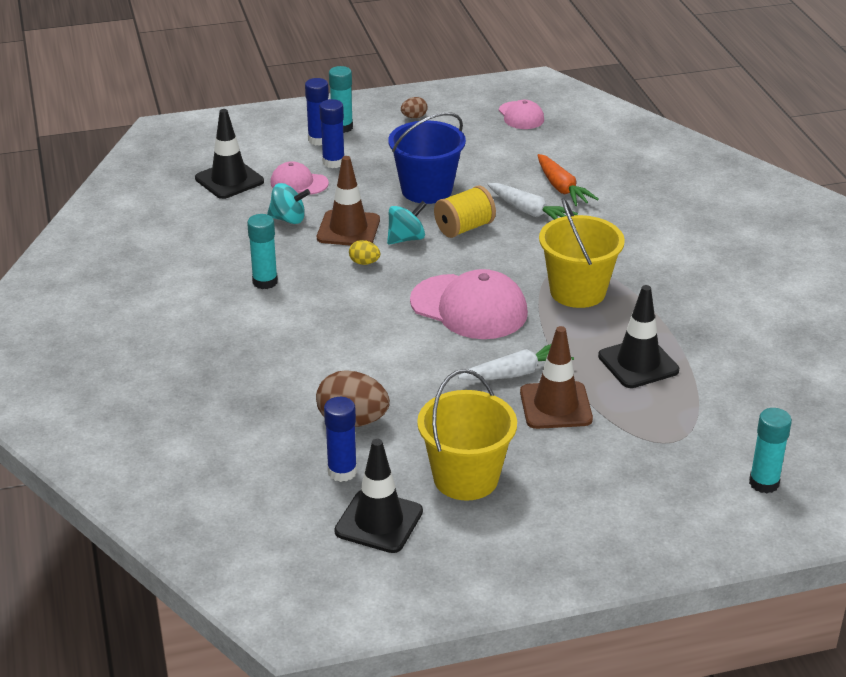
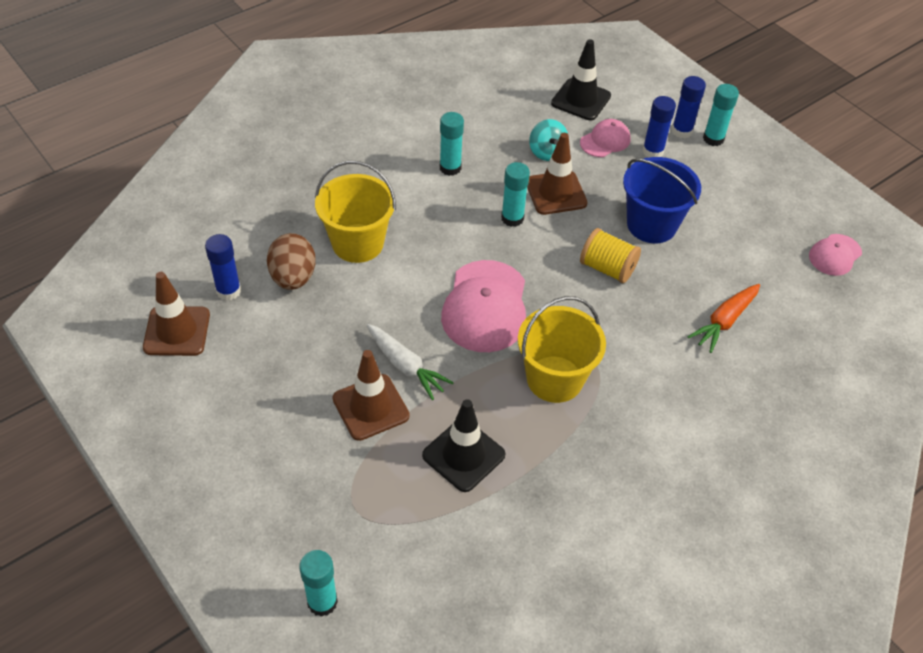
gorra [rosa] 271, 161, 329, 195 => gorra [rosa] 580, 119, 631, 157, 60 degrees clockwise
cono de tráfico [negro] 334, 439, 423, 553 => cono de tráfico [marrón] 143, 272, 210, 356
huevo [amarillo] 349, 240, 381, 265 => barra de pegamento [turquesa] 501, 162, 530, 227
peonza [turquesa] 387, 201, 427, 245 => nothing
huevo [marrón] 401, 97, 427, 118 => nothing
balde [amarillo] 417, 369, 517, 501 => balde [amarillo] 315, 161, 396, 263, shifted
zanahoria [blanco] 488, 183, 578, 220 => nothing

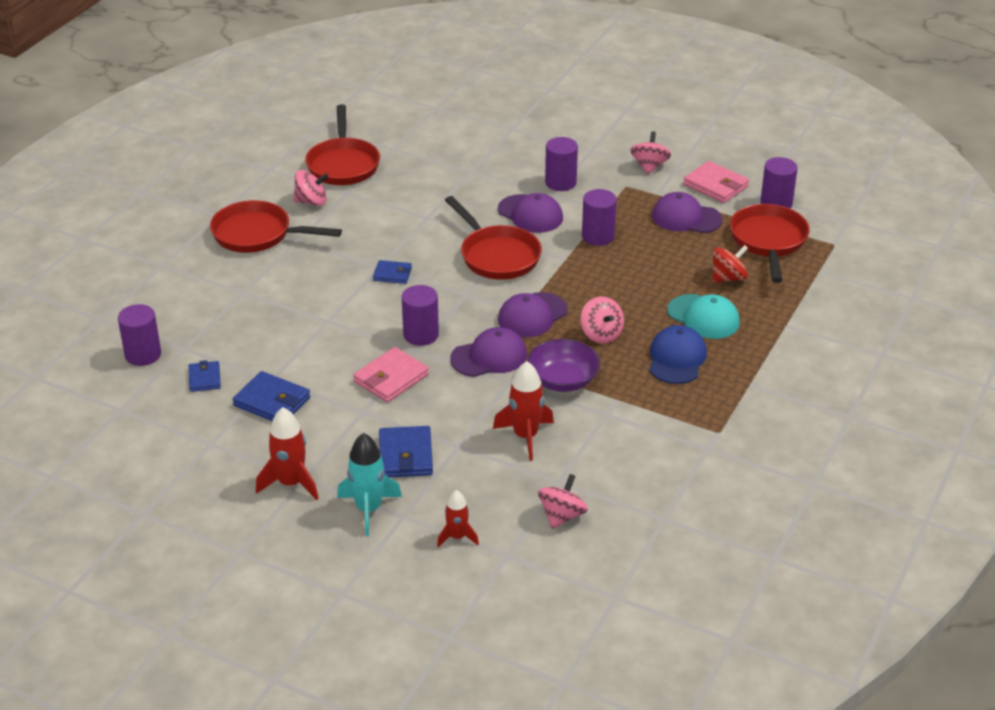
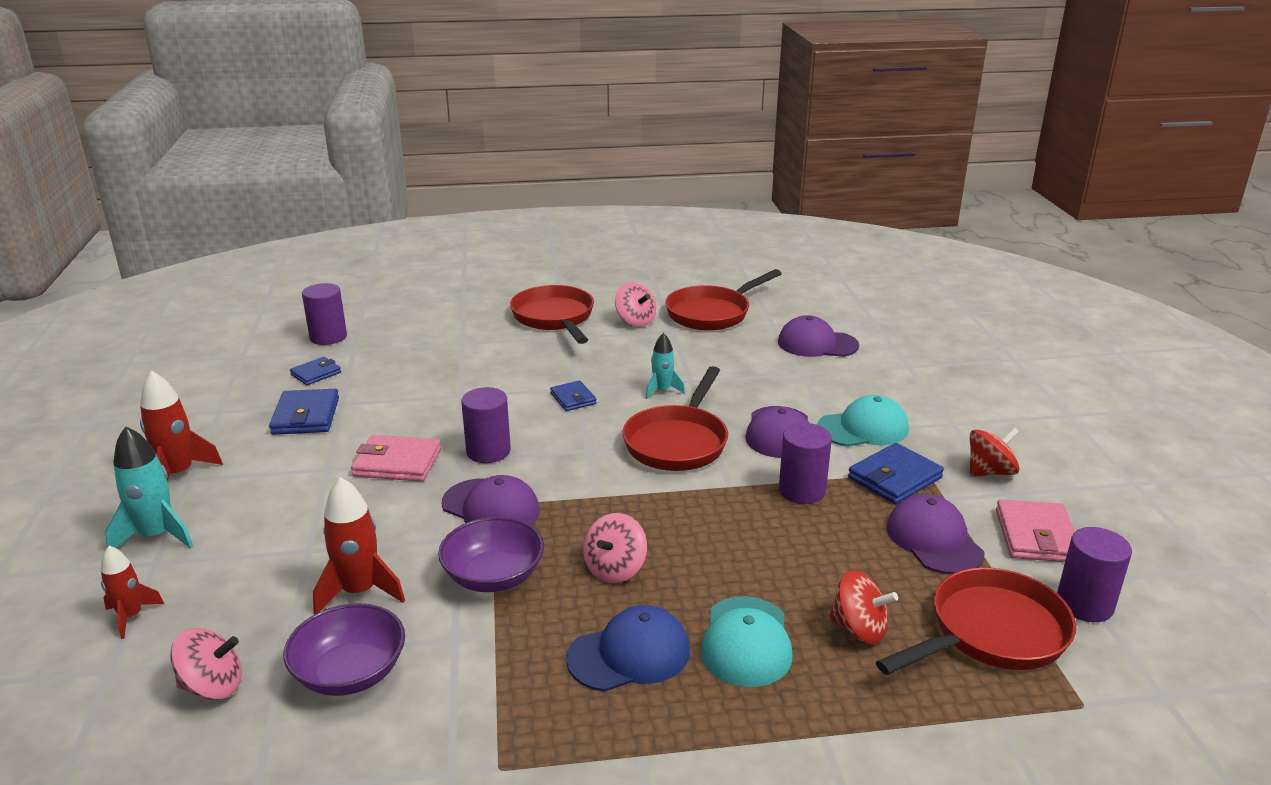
cartera [azul] 379, 426, 433, 477 => cartera [azul] 848, 443, 944, 504, shifted
gorra [morado] 498, 292, 568, 338 => gorra [morado] 778, 315, 859, 357, shifted
cilindro [morado] 545, 137, 578, 191 => gorra [turquesa] 817, 395, 909, 447
peonza [rosa] 630, 131, 671, 175 => peonza [rojo] 970, 427, 1019, 477
nothing => cuenco [morado] 283, 603, 405, 696
nothing => cohete [turquesa] 646, 333, 685, 399

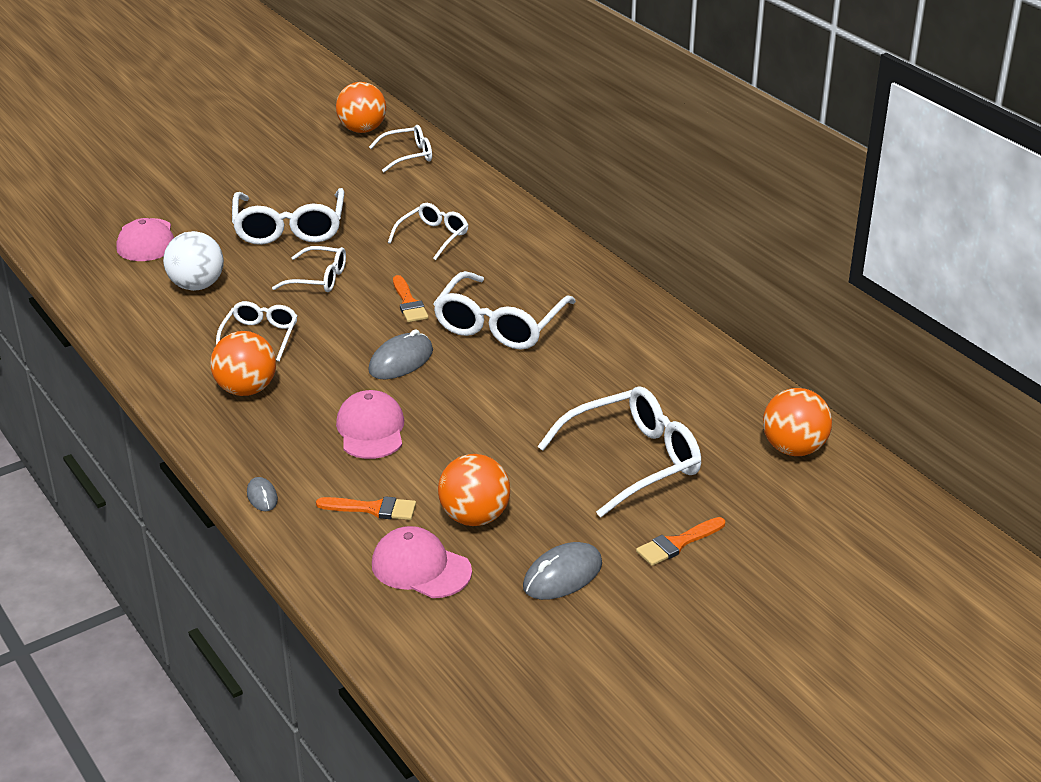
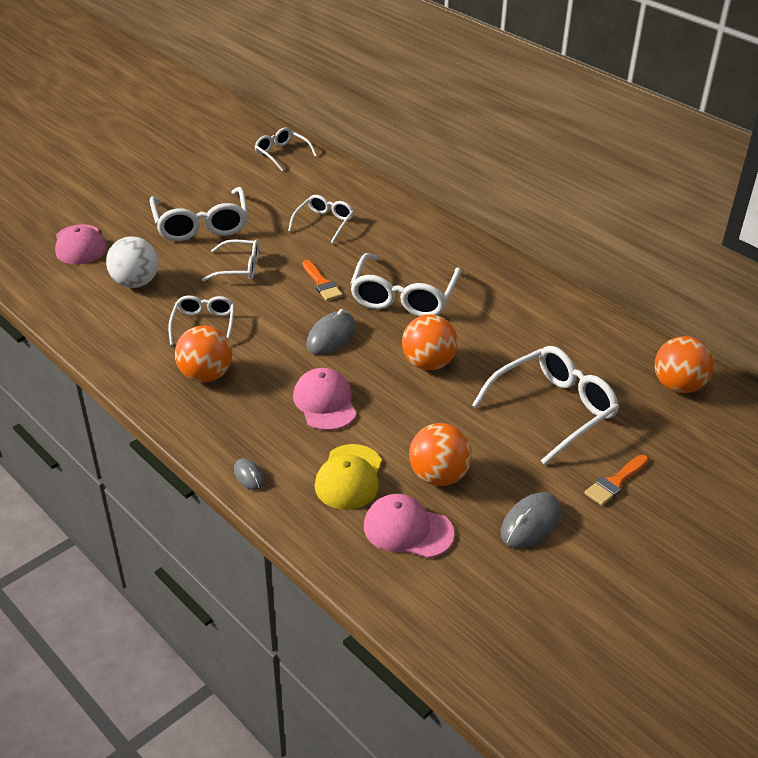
pincel [naranja] 316, 496, 416, 520 => gorra [amarillo] 314, 444, 382, 510
pelota [naranja] 336, 82, 386, 133 => pelota [naranja] 402, 314, 458, 370, shifted
gafas [blanco] 369, 125, 432, 172 => gafas [blanco] 254, 127, 317, 171, 105 degrees counterclockwise

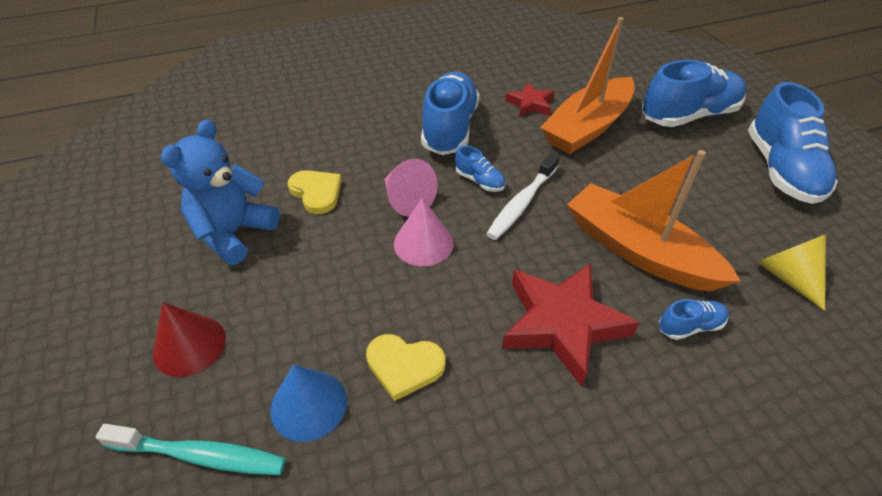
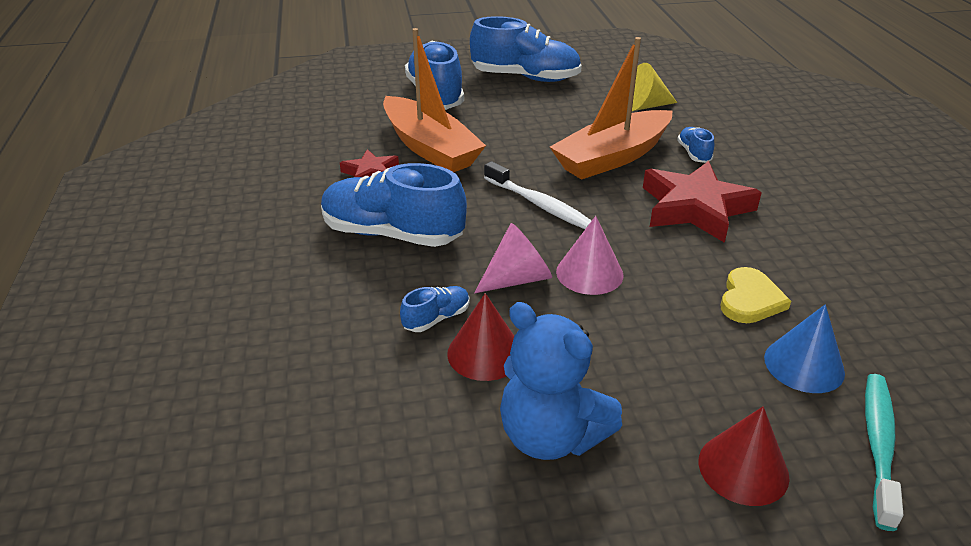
corazón [amarillo] 288, 170, 342, 214 => cono [rojo] 447, 293, 514, 381
zapato [azul] 455, 146, 505, 192 => zapato [azul] 400, 286, 470, 332, shifted

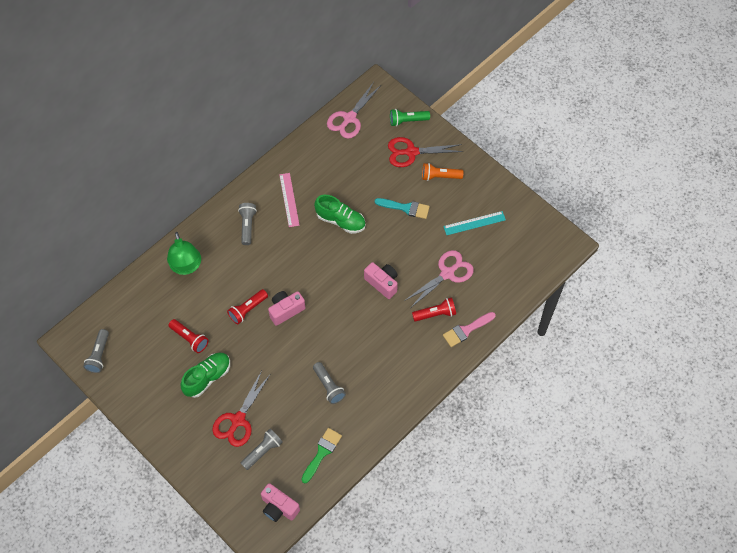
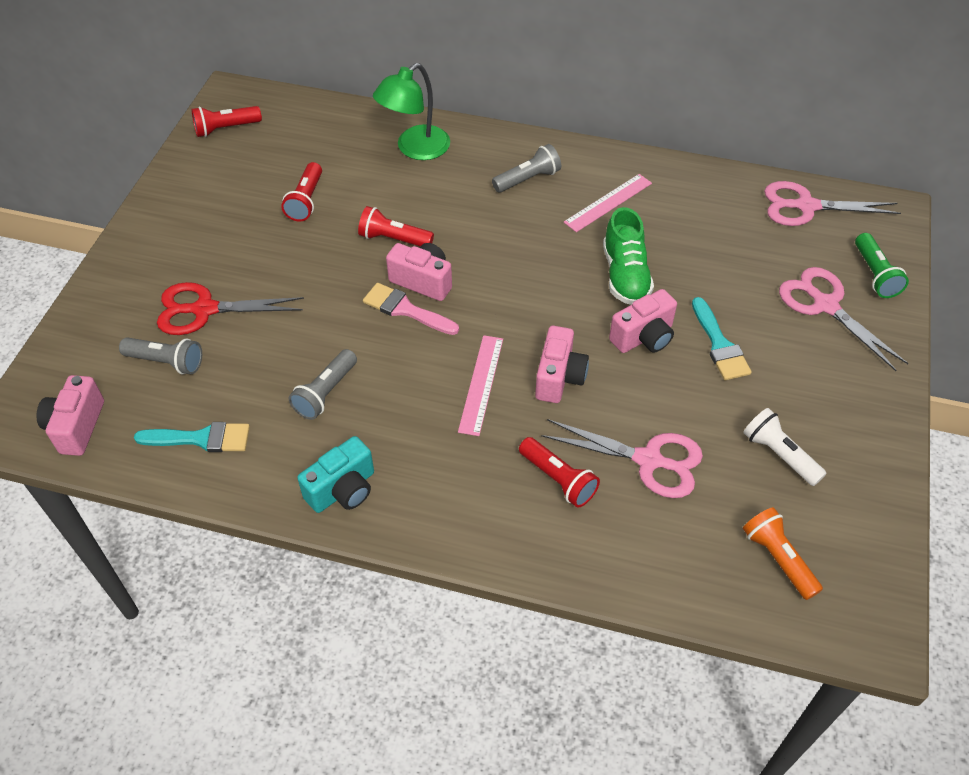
lámpara de mano [gris] 83, 329, 109, 373 => lámpara de mano [rojo] 191, 106, 262, 137
zapato [verde] 181, 353, 230, 398 => nothing
pincel [verde] 301, 428, 342, 483 => pincel [turquesa] 134, 422, 250, 452
tijeras [rojo] 388, 137, 463, 167 => tijeras [rosa] 779, 267, 908, 371
lámpara de mano [verde] 390, 109, 430, 127 => lámpara de mano [verde] 855, 233, 909, 298, 150 degrees counterclockwise
lámpara de mano [naranja] 422, 163, 463, 181 => lámpara de mano [naranja] 743, 507, 823, 600, shifted
regla [turquesa] 443, 211, 506, 235 => lámpara de mano [blanco] 743, 408, 827, 486
pincel [rosa] 443, 312, 496, 347 => pincel [rosa] 363, 283, 459, 335, shifted
nothing => cámara [turquesa] 297, 436, 374, 513
nothing => regla [rosa] 458, 335, 503, 436
nothing => cámara [rosa] 609, 289, 677, 353

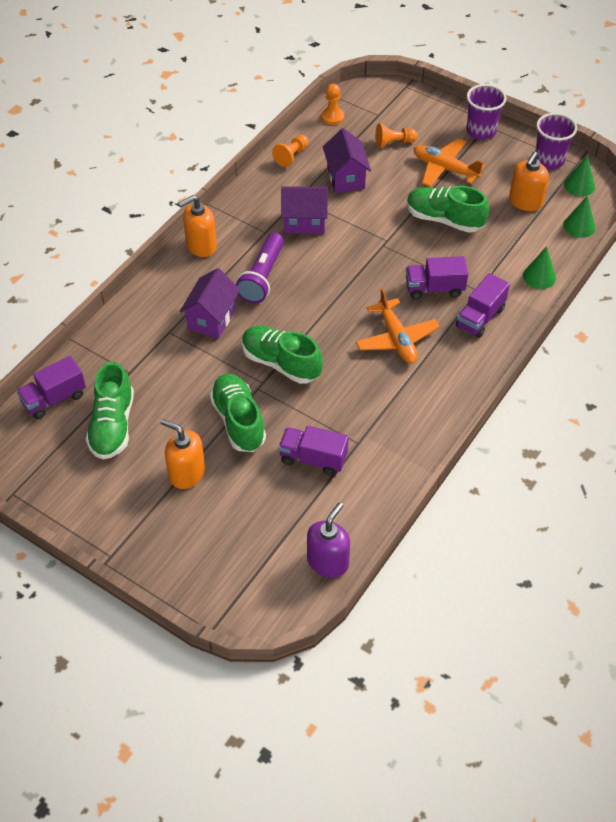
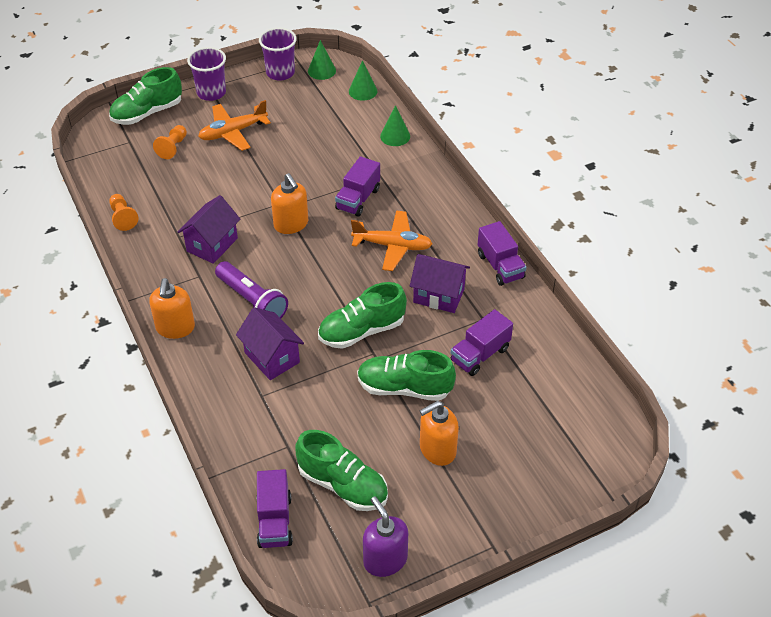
dispensador de jabón [morado] 307, 502, 350, 578 => dispensador de jabón [morado] 363, 496, 408, 577, shifted
peón [naranja] 321, 84, 344, 125 => nothing
casa [morado] 323, 128, 371, 193 => casa [morado] 410, 254, 470, 313, shifted
zapato [verde] 407, 186, 489, 233 => zapato [verde] 109, 67, 182, 125, shifted
camión [morado] 455, 273, 510, 338 => camión [morado] 478, 221, 527, 286, shifted
dispensador de jabón [naranja] 509, 151, 549, 211 => dispensador de jabón [naranja] 271, 173, 308, 234, shifted

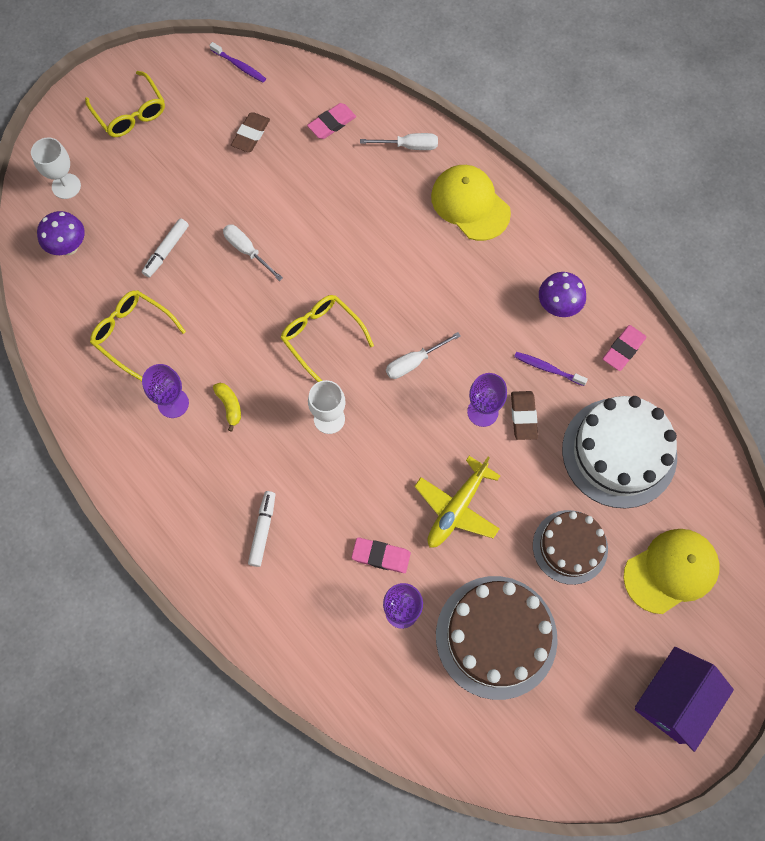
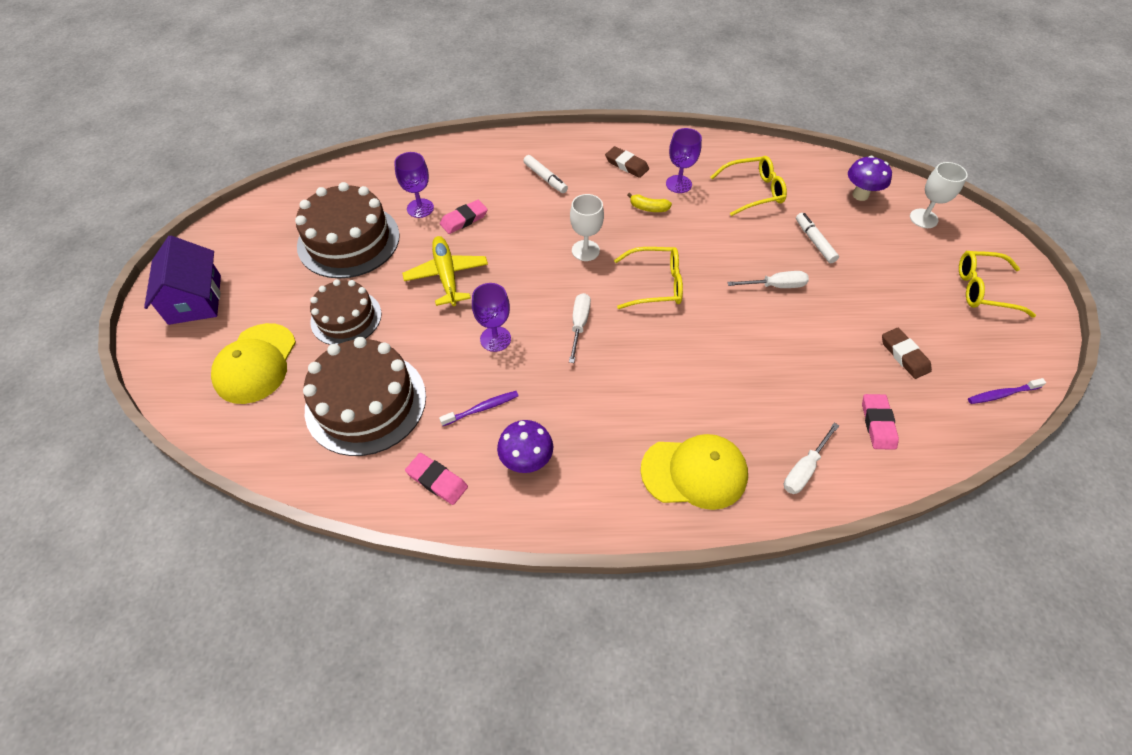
goma de borrar [marrón] 511, 391, 538, 440 => goma de borrar [marrón] 605, 146, 649, 178, shifted
tarta [blanco] 562, 396, 677, 509 => tarta [marrón] 303, 337, 426, 456
goma de borrar [rosa] 603, 325, 647, 371 => goma de borrar [rosa] 405, 453, 468, 505, 45 degrees counterclockwise

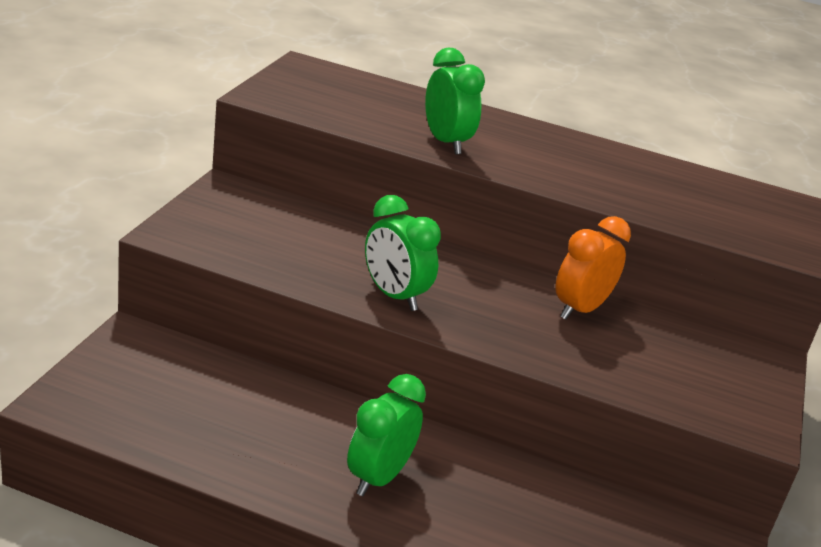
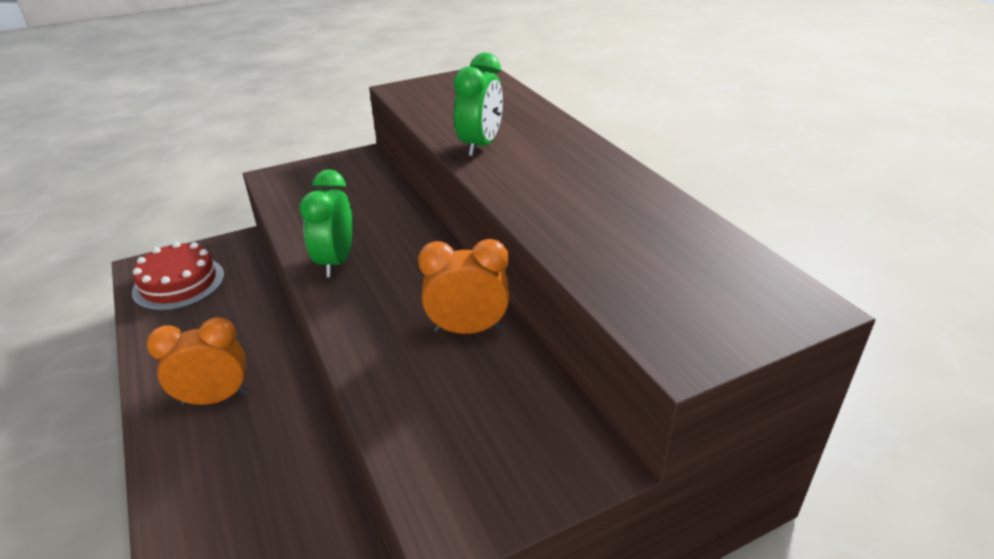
despertador [verde] 347, 374, 426, 496 => despertador [naranja] 147, 317, 247, 406
nothing => tarta [rojo] 132, 242, 224, 311

